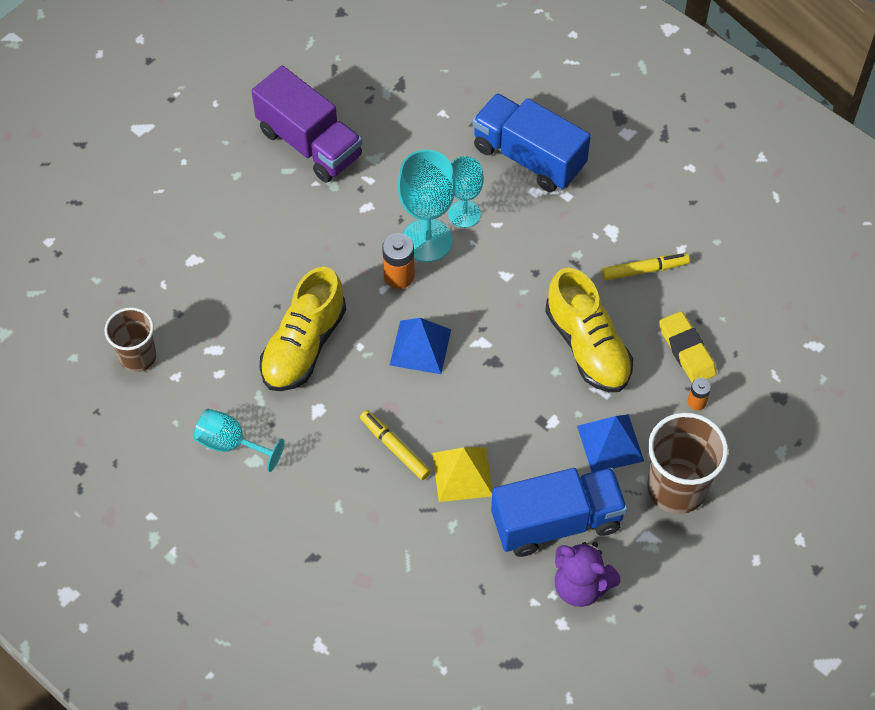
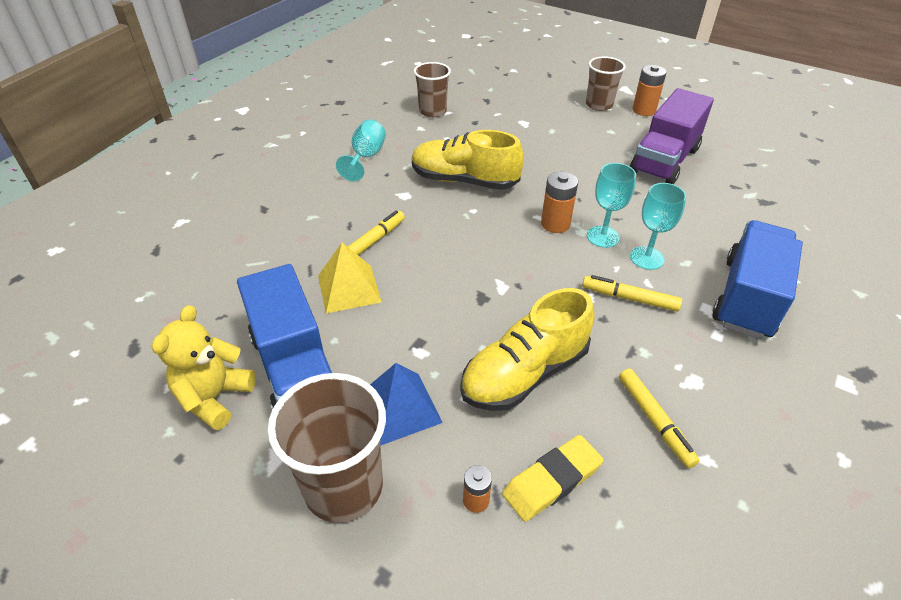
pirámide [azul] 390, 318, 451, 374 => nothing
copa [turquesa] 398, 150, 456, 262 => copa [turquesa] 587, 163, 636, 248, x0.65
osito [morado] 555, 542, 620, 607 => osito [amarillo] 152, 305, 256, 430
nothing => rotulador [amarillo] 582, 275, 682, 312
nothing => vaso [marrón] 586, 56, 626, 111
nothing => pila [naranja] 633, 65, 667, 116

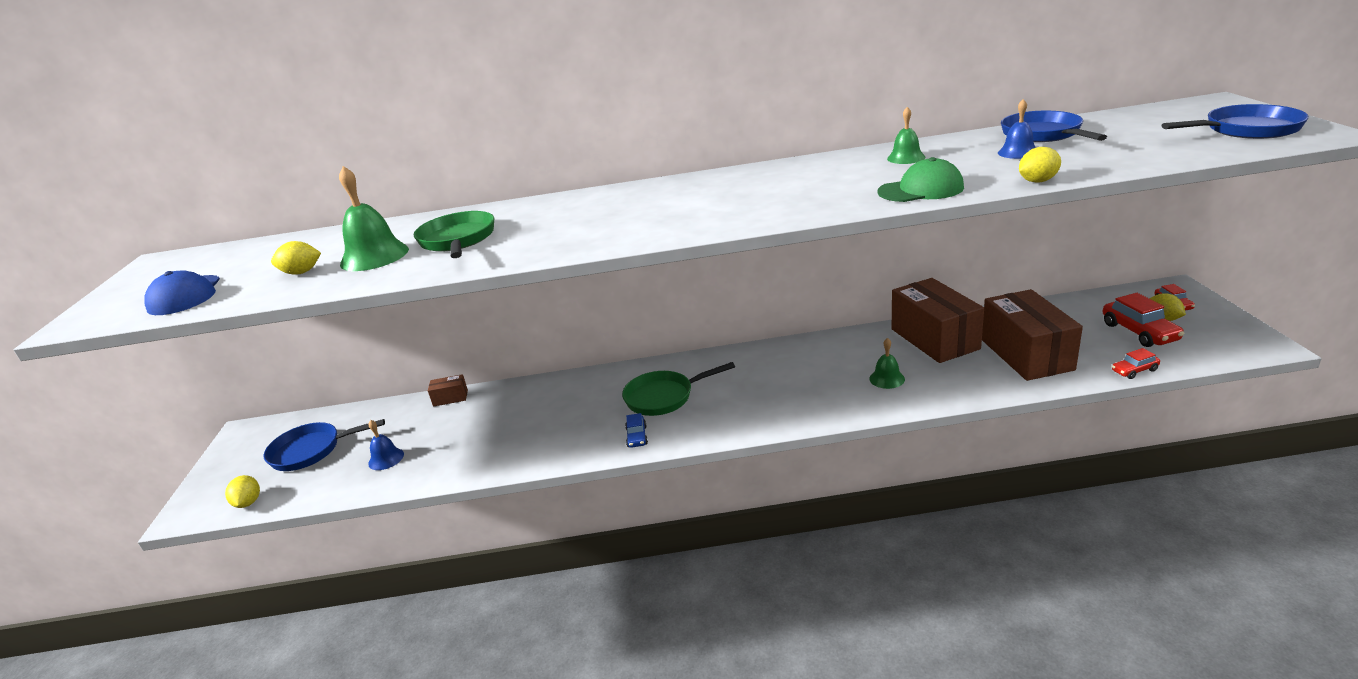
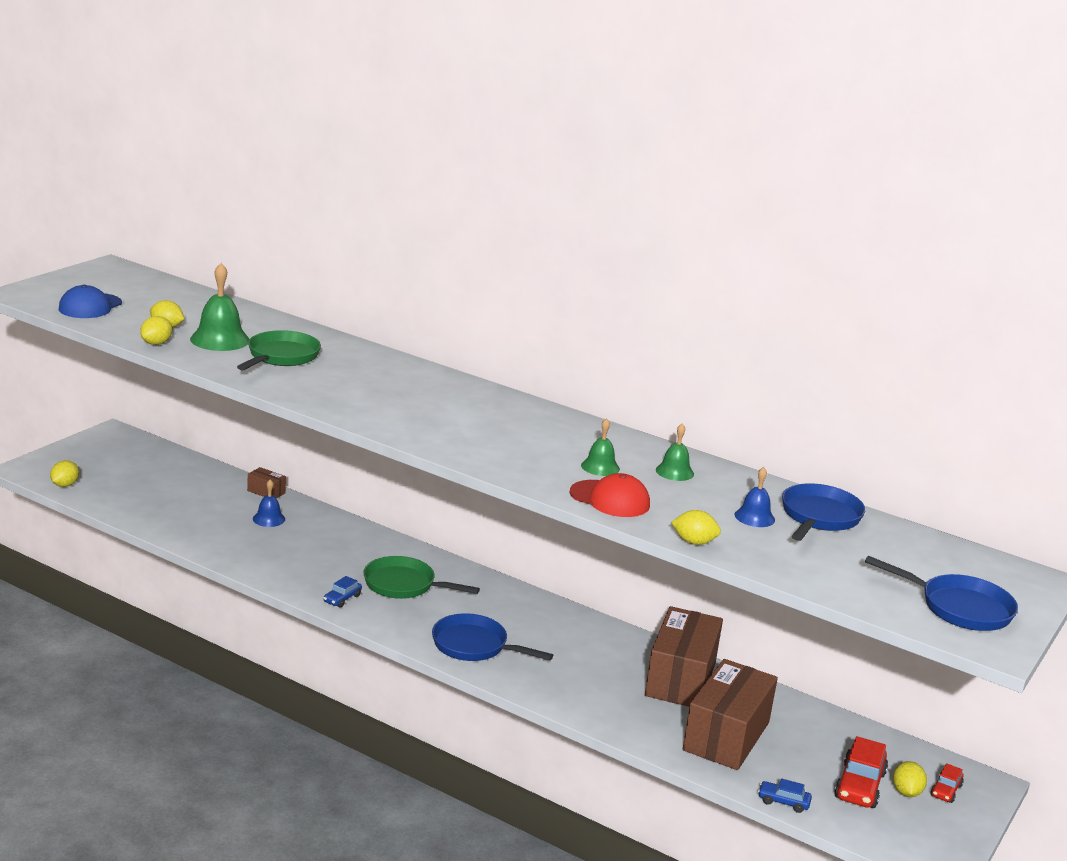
sartén [azul] 264, 419, 385, 471 => sartén [azul] 432, 613, 553, 661, shifted
campana [azul] 368, 420, 404, 470 => campana [azul] 253, 479, 285, 527, shifted
campana [verde] 869, 338, 905, 389 => campana [verde] 581, 418, 620, 476, shifted
gorra [verde] 878, 157, 964, 202 => gorra [rojo] 570, 473, 650, 517
coche [rojo] 1112, 348, 1160, 379 => coche [azul] 758, 779, 812, 813
nothing => limón [amarillo] 140, 316, 172, 345

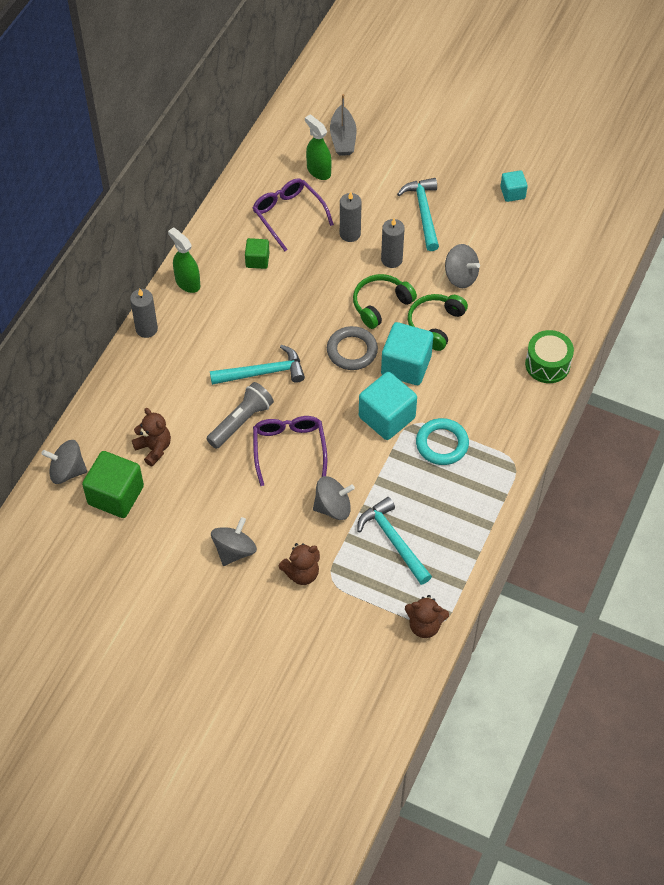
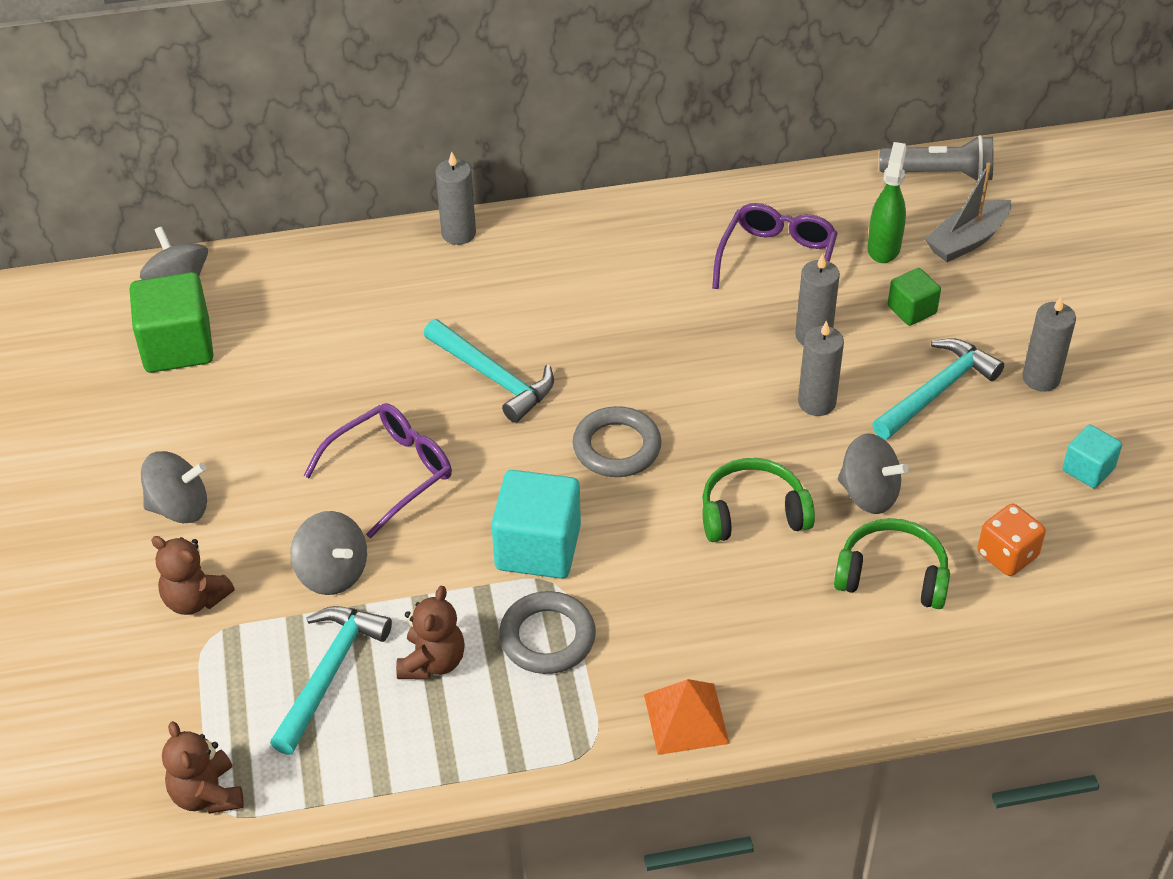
osito [marrón] 132, 408, 171, 466 => osito [marrón] 396, 586, 465, 679, shifted
pulverizador [verde] 168, 227, 200, 293 => nothing
lámpara de mano [gris] 207, 382, 274, 449 => lámpara de mano [gris] 880, 135, 994, 181, shifted
cubo [verde] 245, 238, 269, 269 => cubo [verde] 888, 268, 941, 326, shifted
auriculares [verde] 353, 274, 417, 329 => auriculares [verde] 834, 518, 950, 609, shifted
cubo [turquesa] 381, 322, 433, 385 => nothing
anillo [turquesa] 416, 418, 469, 465 => anillo [gris] 499, 591, 596, 674
peonza [gris] 445, 244, 480, 288 => peonza [gris] 838, 433, 909, 514, 60 degrees counterclockwise
tambor [verde] 525, 330, 574, 383 => nothing
nothing => pirámide [naranja] 644, 679, 730, 755
nothing => dado [naranja] 977, 503, 1046, 576
nothing => vela [gris] 1022, 297, 1076, 392

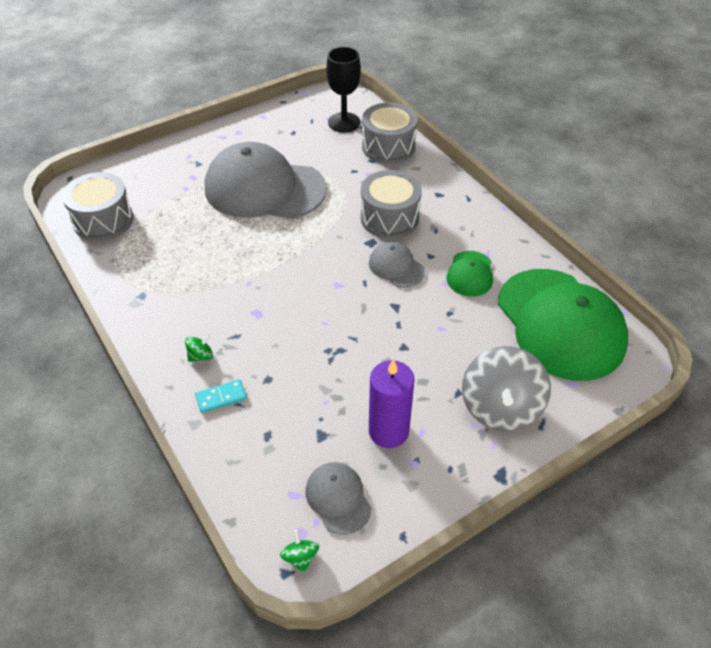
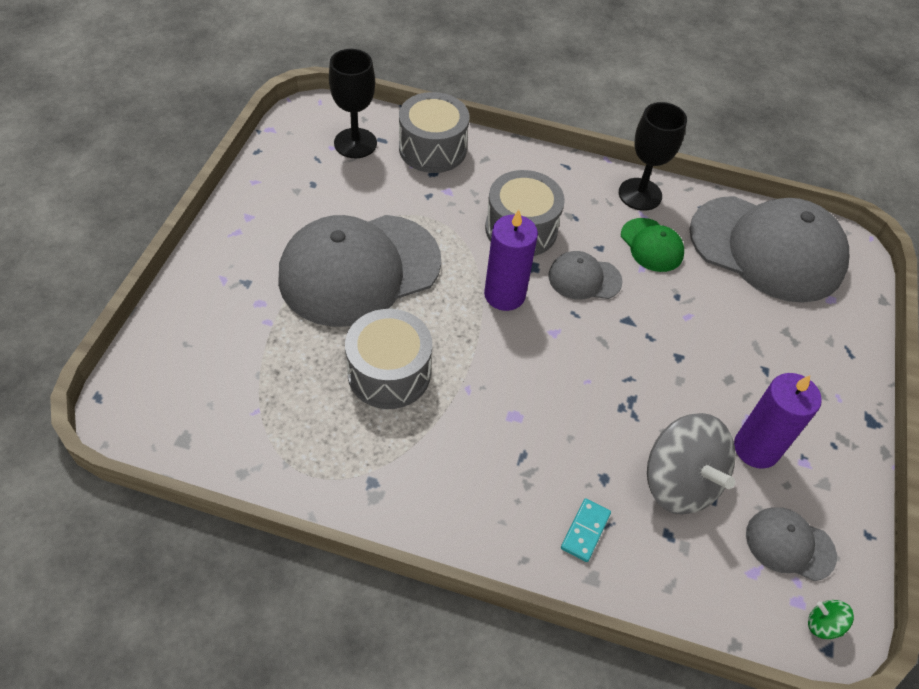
tambor [gris] 62, 172, 134, 241 => tambor [gris] 345, 309, 432, 409, shifted
peonza [verde] 185, 334, 213, 362 => nothing
peonza [gris] 462, 346, 551, 431 => peonza [gris] 647, 413, 736, 515, shifted
gorra [verde] 498, 269, 628, 381 => gorra [gris] 689, 196, 849, 303
nothing => vela [morado] 484, 210, 538, 311
nothing => copa [negro] 619, 102, 687, 211

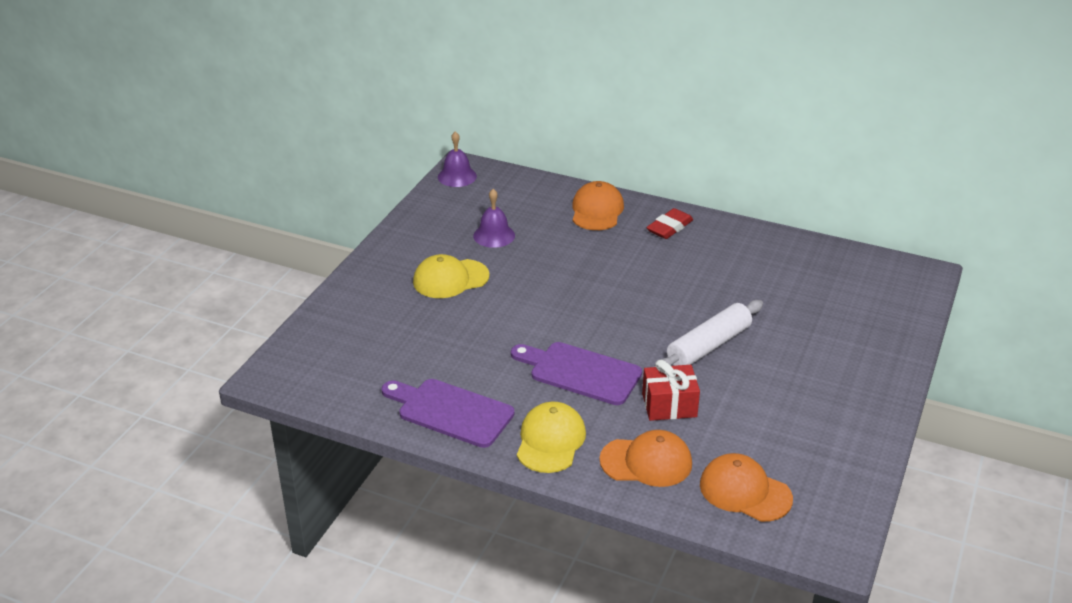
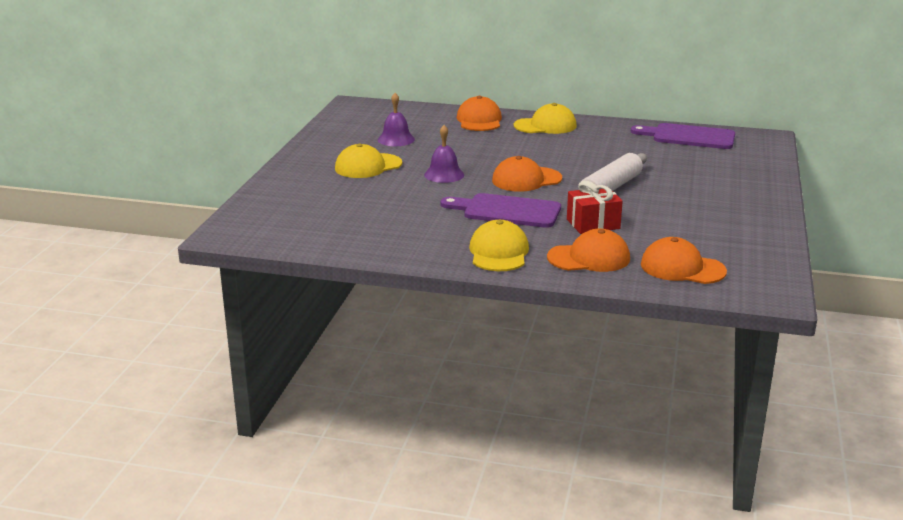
tabla de cortar [morado] 382, 379, 515, 448 => tabla de cortar [morado] 631, 123, 735, 149, shifted
campana [morado] 438, 131, 477, 187 => campana [morado] 424, 125, 464, 183, shifted
goma de borrar [rojo] 646, 208, 693, 239 => gorra [amarillo] 514, 103, 577, 134
nothing => gorra [naranja] 492, 156, 562, 192

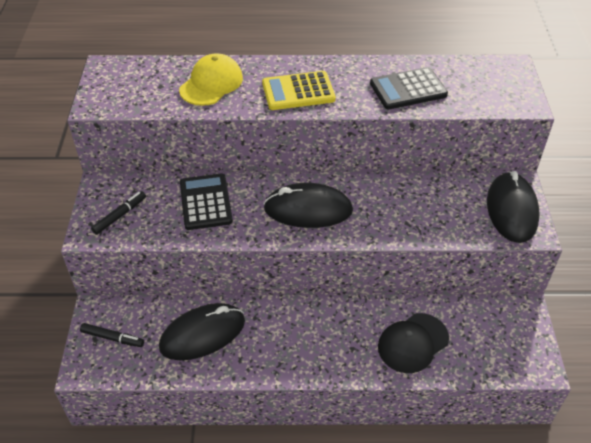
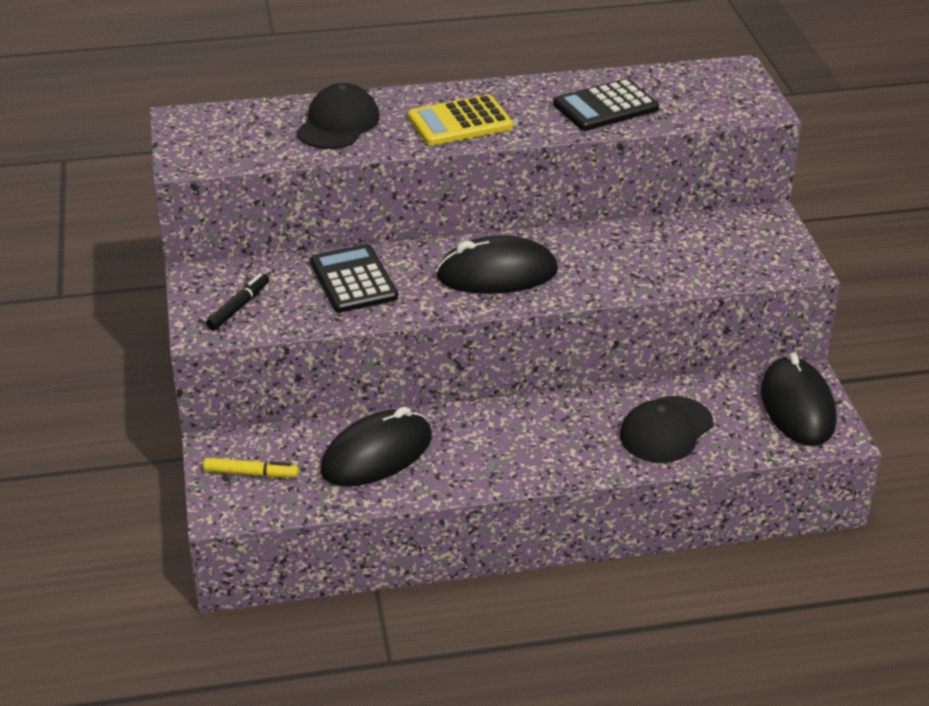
rotulador [negro] 80, 323, 144, 347 => rotulador [amarillo] 203, 458, 299, 477
gorra [amarillo] 179, 53, 243, 106 => gorra [negro] 296, 83, 380, 149
ratón [negro] 487, 171, 540, 243 => ratón [negro] 761, 352, 836, 446, shifted

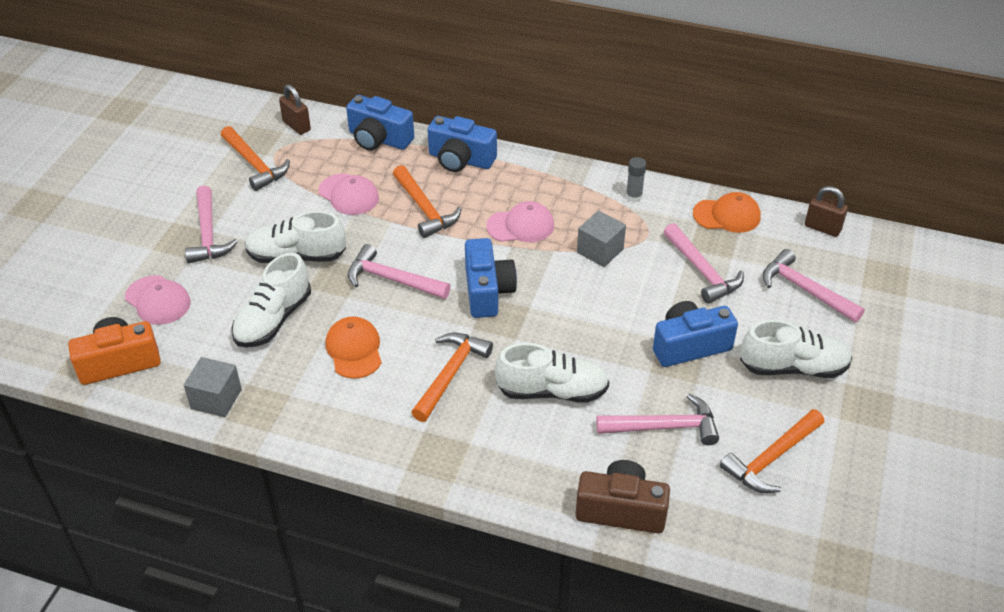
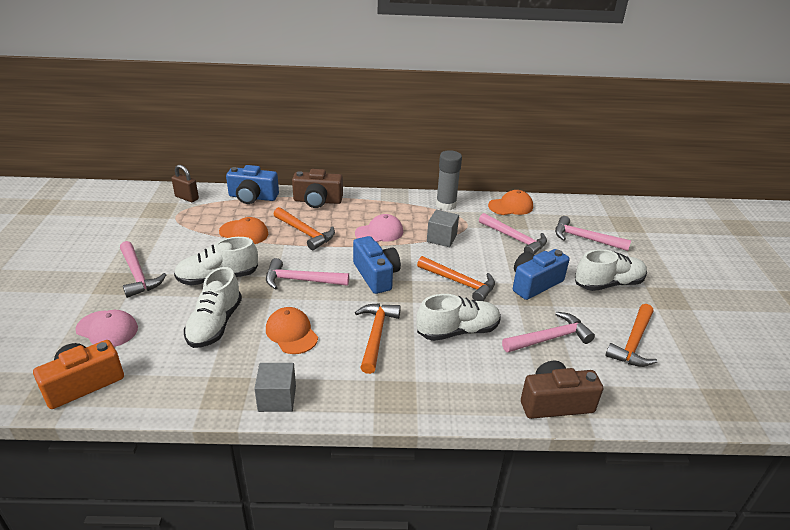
cubo [gris] 184, 357, 242, 417 => cubo [gris] 254, 363, 296, 412, shifted
martillo [naranja] 221, 126, 290, 191 => martillo [naranja] 417, 256, 495, 301, shifted
gorra [rosa] 318, 174, 379, 215 => gorra [naranja] 219, 217, 268, 244
cámara [azul] 428, 116, 497, 172 => cámara [marrón] 292, 169, 343, 208
barra de pegamento [gris] 626, 157, 646, 202 => barra de pegamento [gris] 436, 150, 462, 210, x1.78
candado [marrón] 805, 186, 848, 237 => nothing

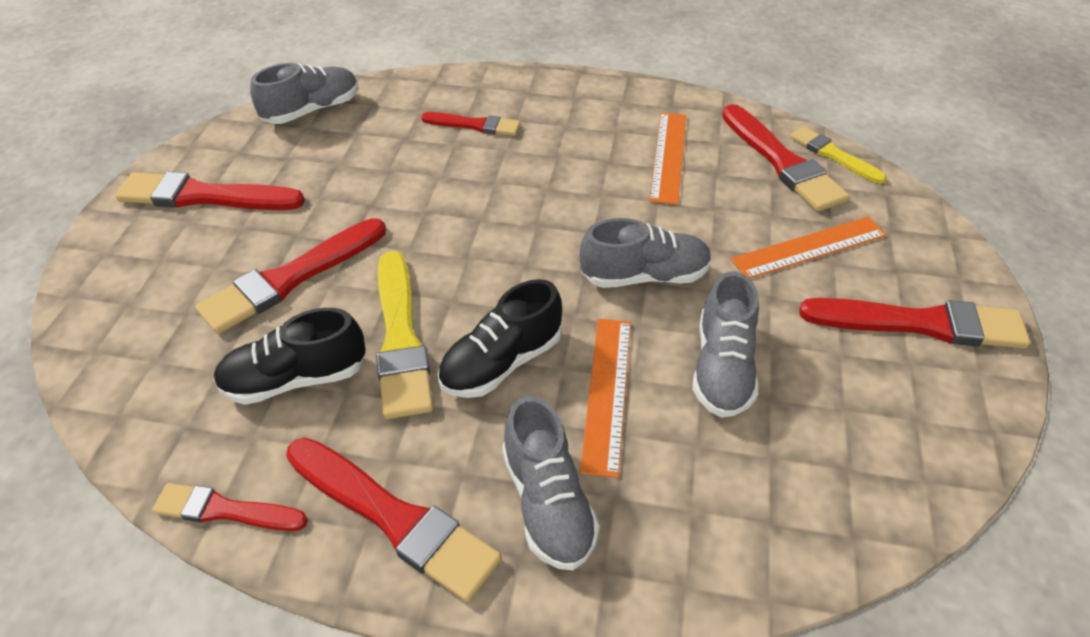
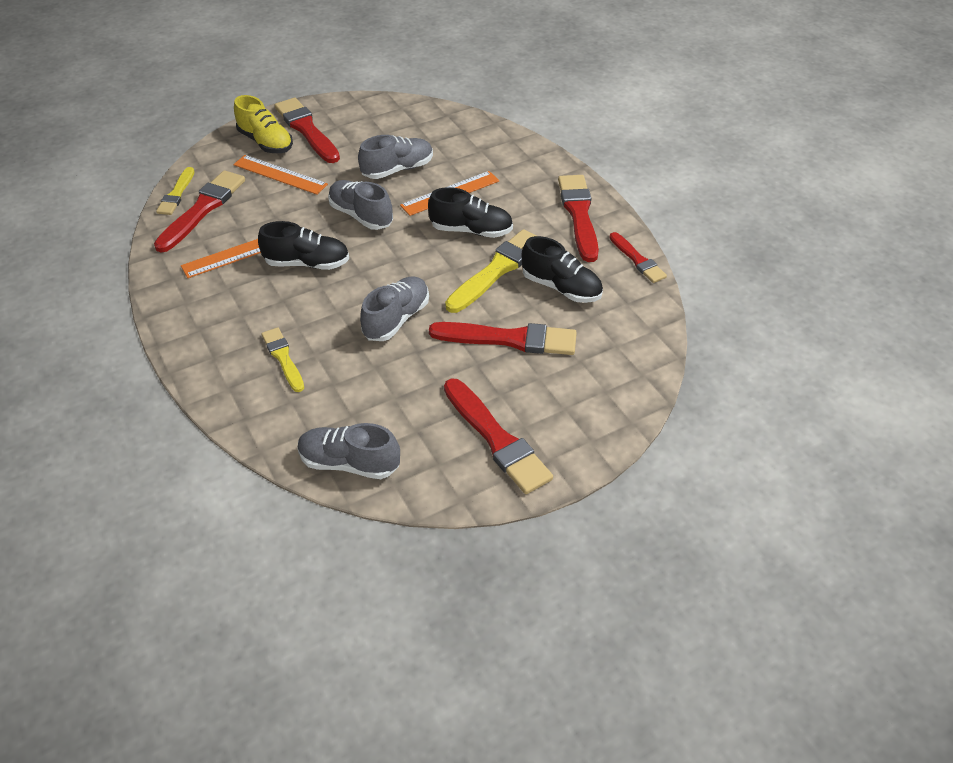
pincel [rojo] 421, 112, 520, 136 => pincel [amarillo] 262, 327, 304, 392
zapato [gris] 502, 396, 600, 570 => zapato [gris] 360, 276, 429, 341, shifted
nothing => zapato [amarillo] 234, 95, 293, 153
nothing => zapato [negro] 258, 221, 349, 270

